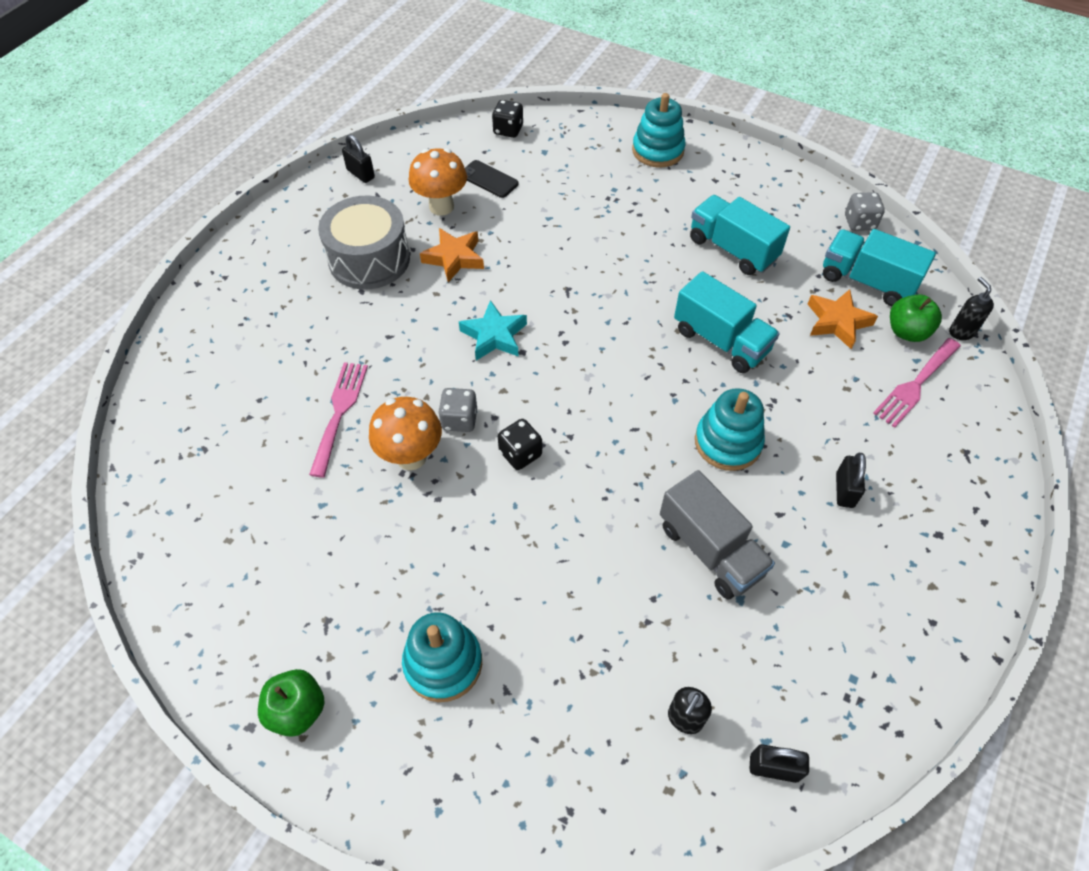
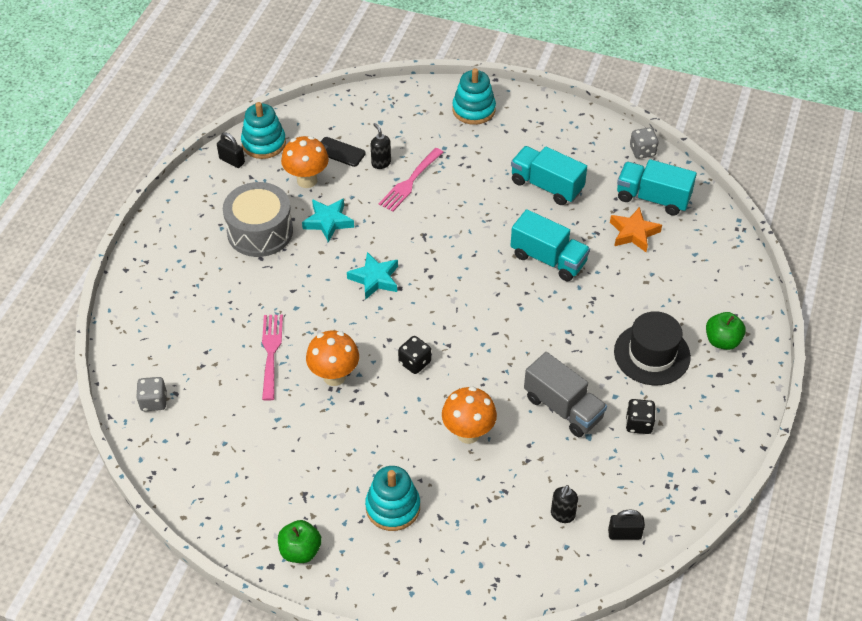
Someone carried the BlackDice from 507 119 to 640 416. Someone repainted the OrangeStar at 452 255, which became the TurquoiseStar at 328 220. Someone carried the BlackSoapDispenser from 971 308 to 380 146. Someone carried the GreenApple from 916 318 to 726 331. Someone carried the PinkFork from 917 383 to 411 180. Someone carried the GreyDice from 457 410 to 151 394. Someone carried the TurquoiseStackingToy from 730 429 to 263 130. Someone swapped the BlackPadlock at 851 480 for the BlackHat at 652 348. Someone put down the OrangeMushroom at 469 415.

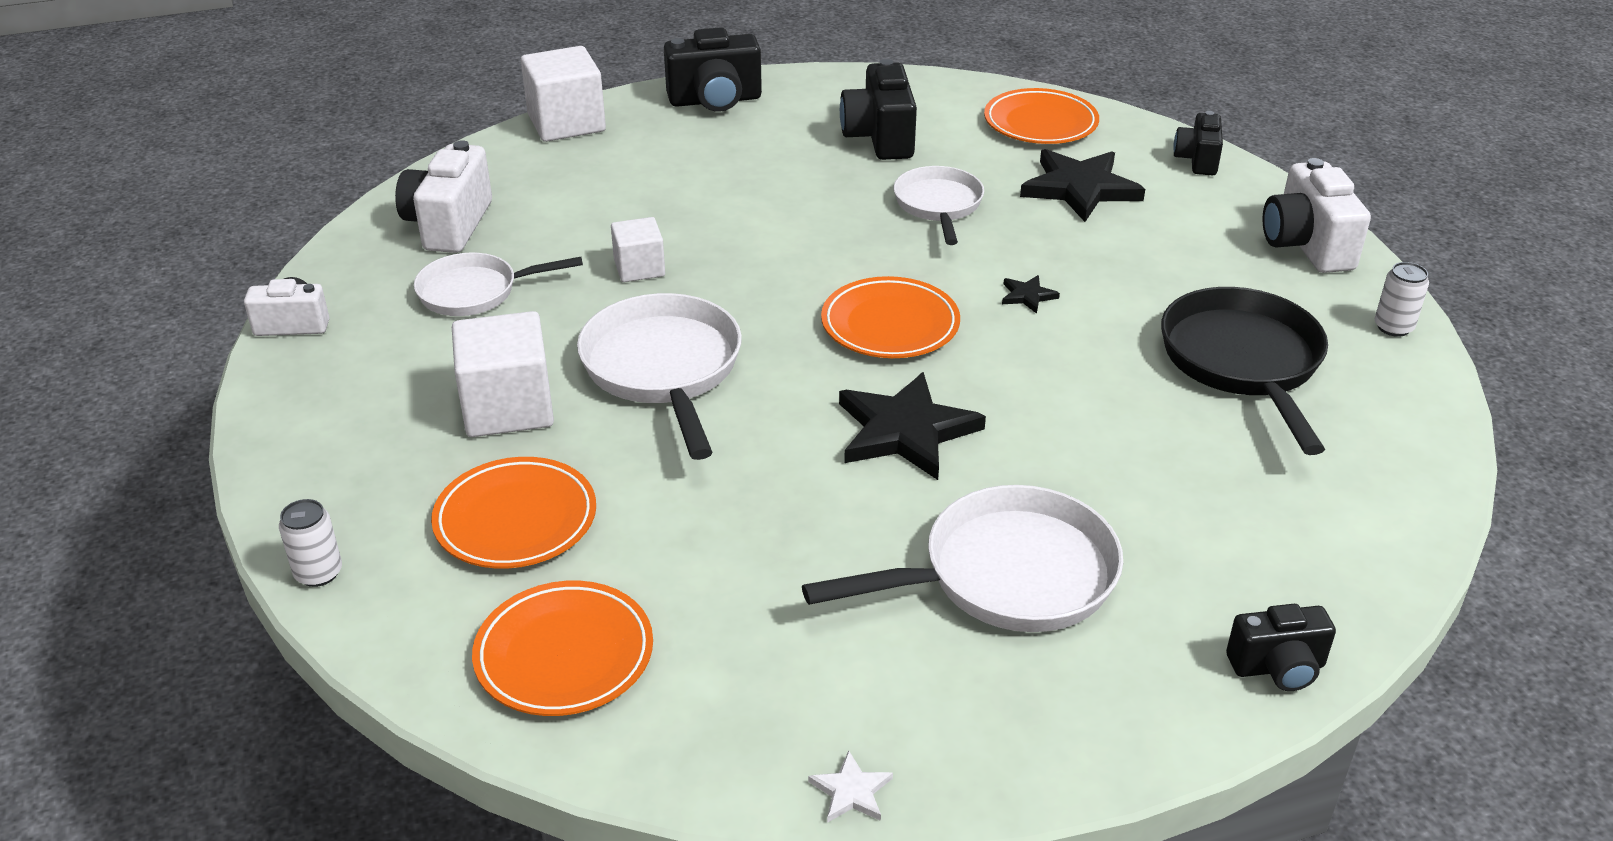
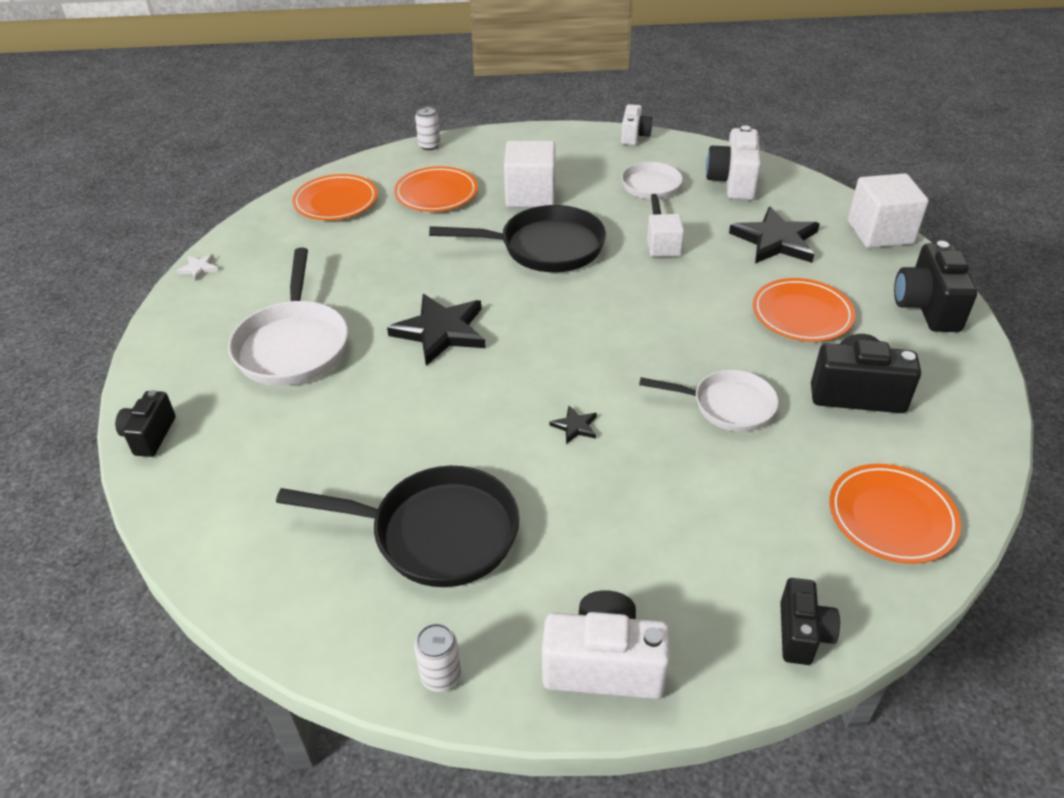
Someone rotated the BlackCamera at 1198 143 by 75 degrees clockwise. Someone rotated the WhiteCamera at 443 196 by 105 degrees counterclockwise. Someone carried the BlackStar from 1082 185 to 774 235. Someone carried the OrangePlate from 890 317 to 804 310. Someone repainted the WhitePan at 659 376, which became the BlackPan at 517 238.

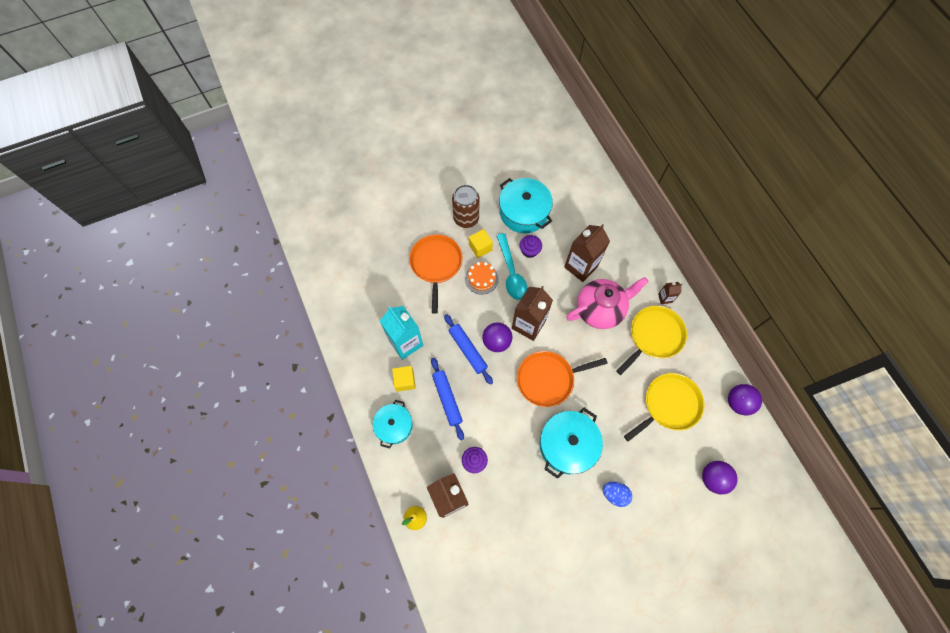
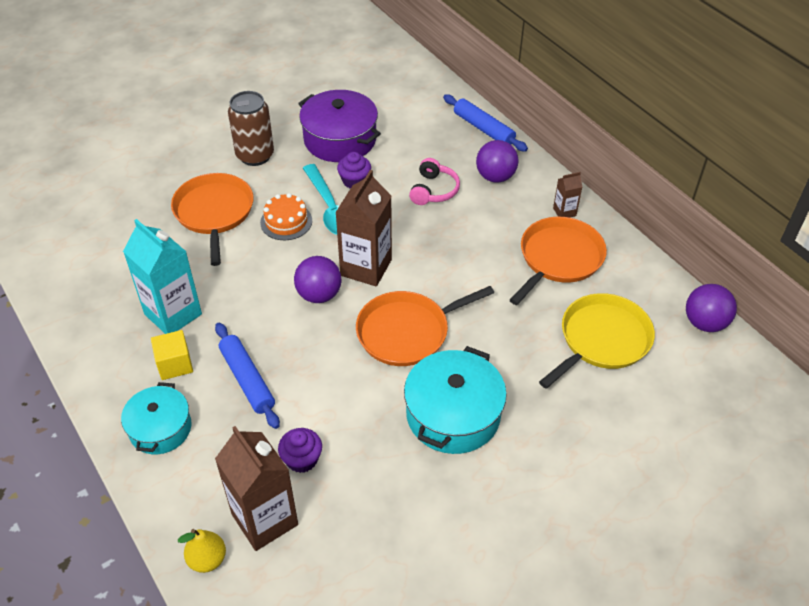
Someone repainted the TurquoisePot at 526 205, which became the PurplePot at 339 126. Someone swapped the BrownCarton at 587 253 for the PinkHeadphones at 434 181. Someone took away the YellowCube at 481 243. Someone took away the PinkTeapot at 607 303. Someone repainted the YellowPan at 651 340, which became the OrangePan at 558 261. Someone carried the BlueRollingPin from 468 349 to 485 123. Someone carried the PurpleBall from 720 478 to 497 161. Someone took away the BlueEgg at 617 494.

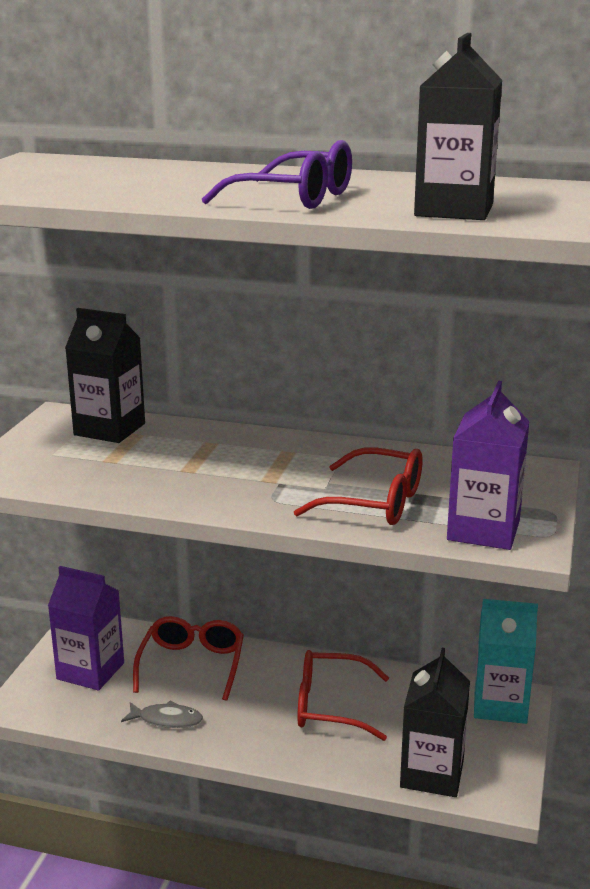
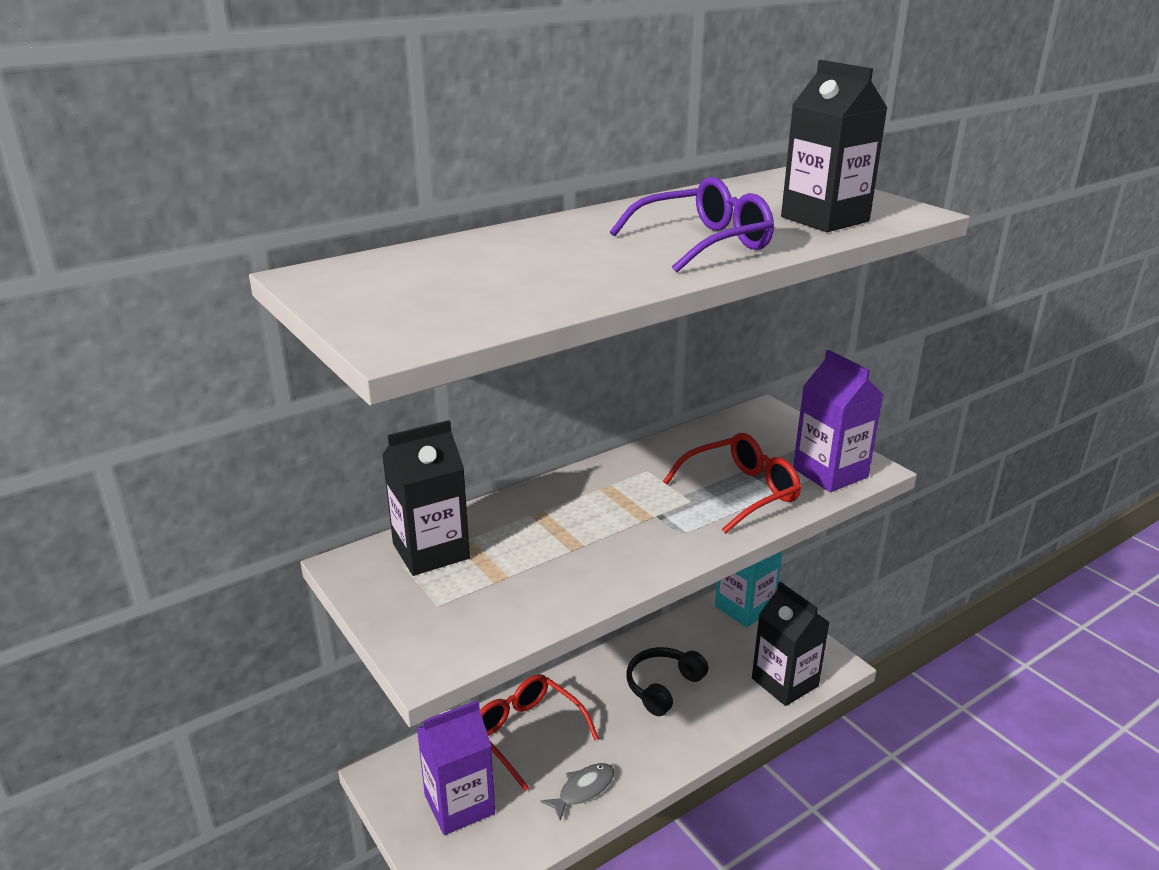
Someone swapped the RedGlasses at 343 695 for the BlackHeadphones at 667 681.

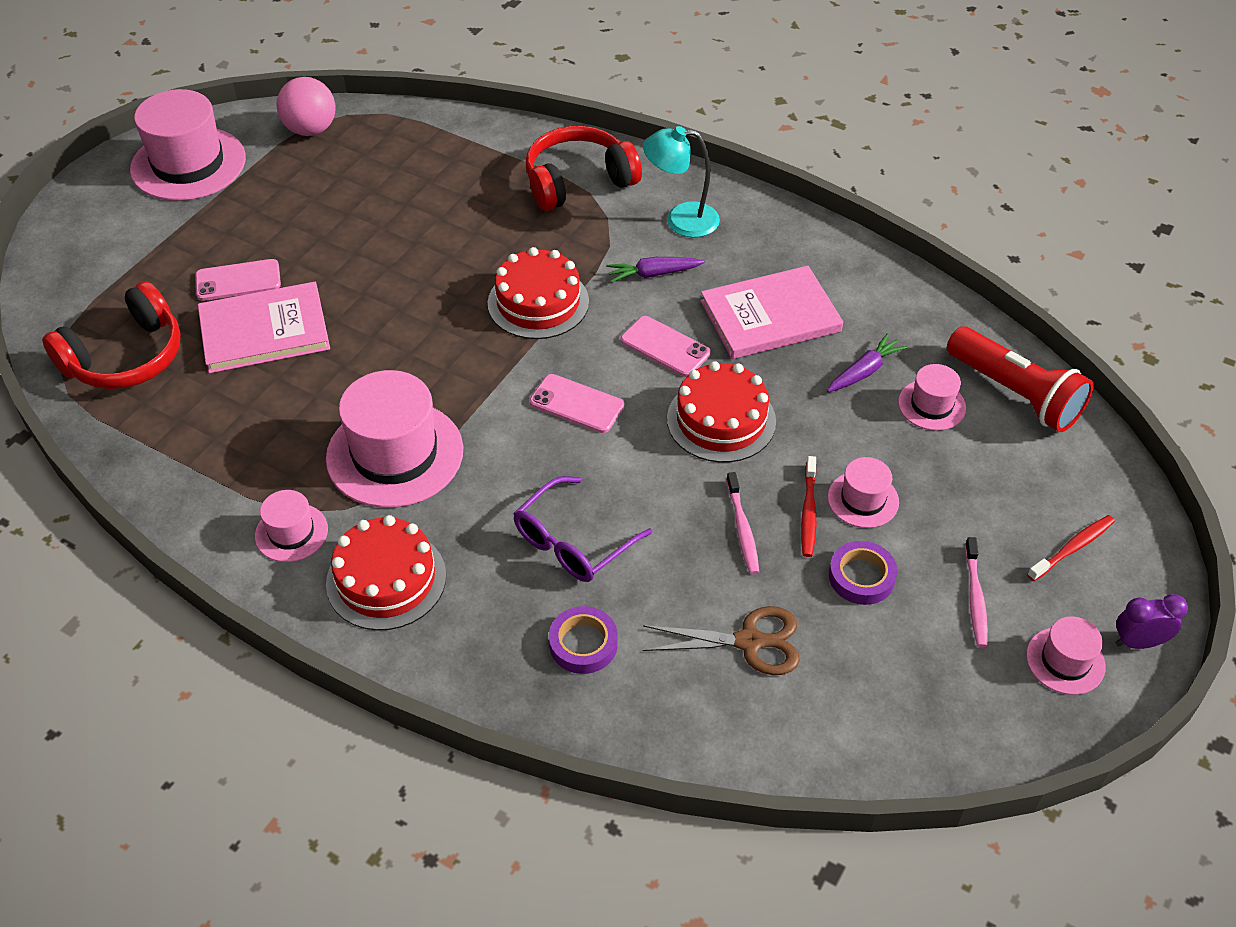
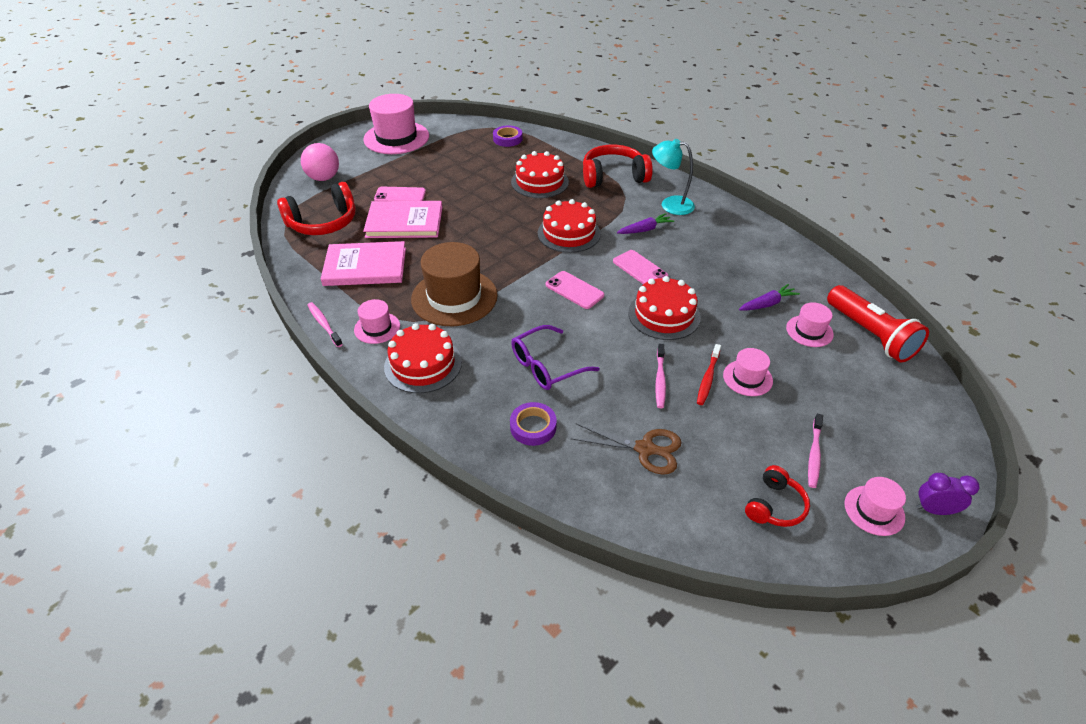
Someone carried the PinkBall from 306 106 to 320 162. Someone rotated the PurpleCarrot at 655 270 by 150 degrees clockwise. Someone carried the PinkBook from 771 312 to 363 263. Someone repainted the PinkHat at 394 439, which became the BrownHat at 454 284. Someone took away the RedToothbrush at 1071 548. Someone carried the PurpleTape from 863 573 to 507 136. Someone put down the RedCake at 540 174. Someone put down the PinkToothbrush at 325 324. Someone put down the RedHeadphones at 777 496.

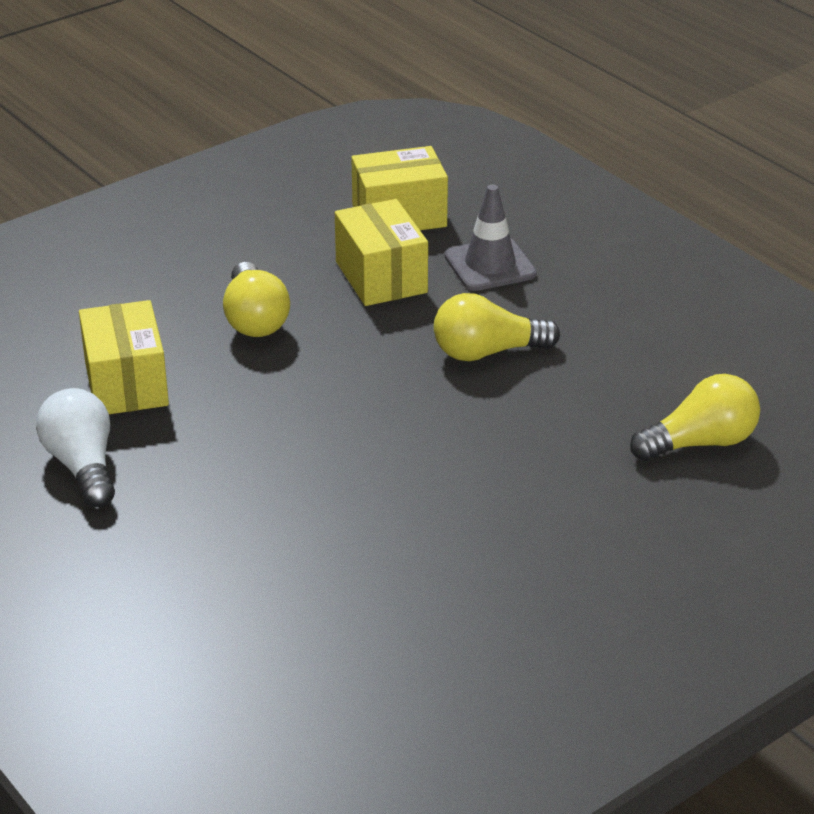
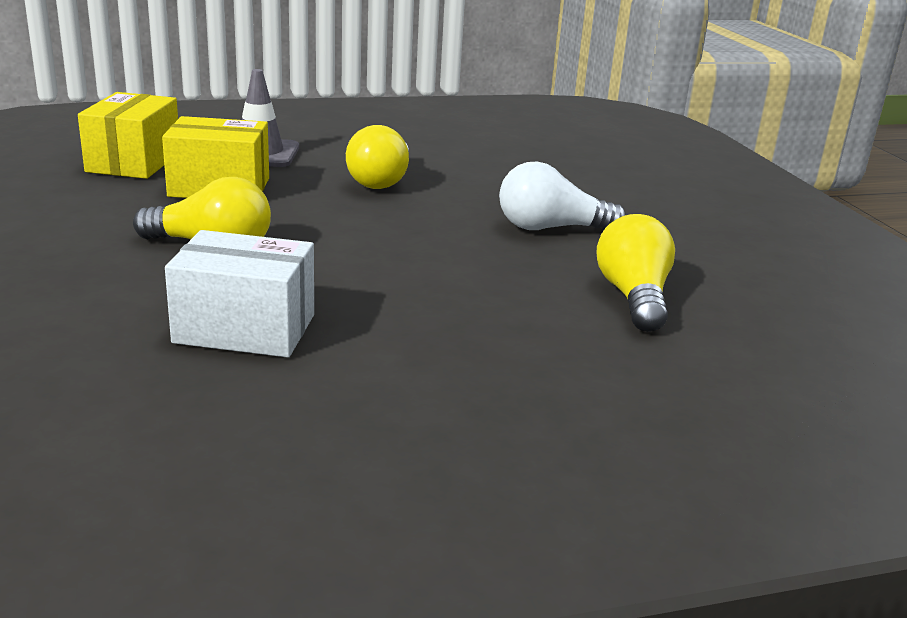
Someone repainted the YellowBox at 124 357, which became the WhiteBox at 239 294. Someone carried the YellowLightBulb from 695 417 to 636 273. Someone carried the WhiteLightBulb from 75 447 to 562 196.

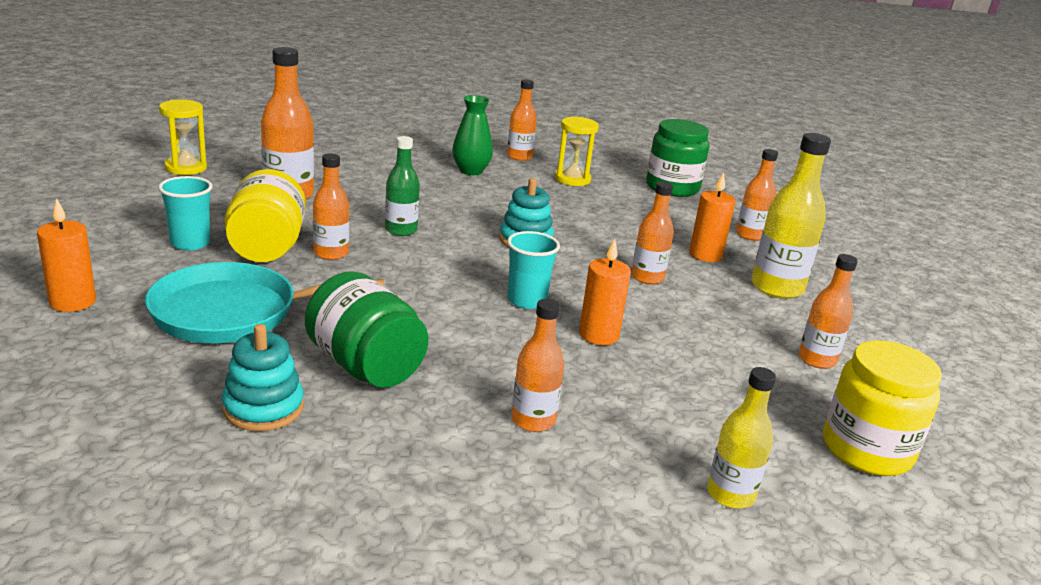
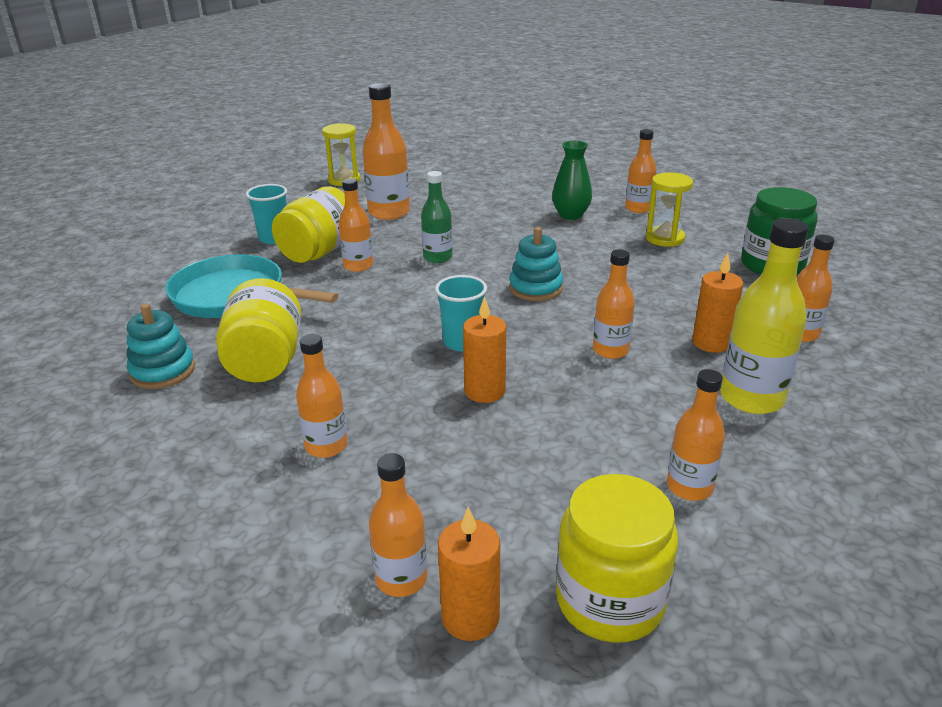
Someone carried the OrangeCandle from 66 255 to 469 574. Someone repainted the GreenJar at 366 329, which became the YellowJar at 258 330. Someone repainted the YellowBottle at 741 438, which became the OrangeBottle at 398 525.

